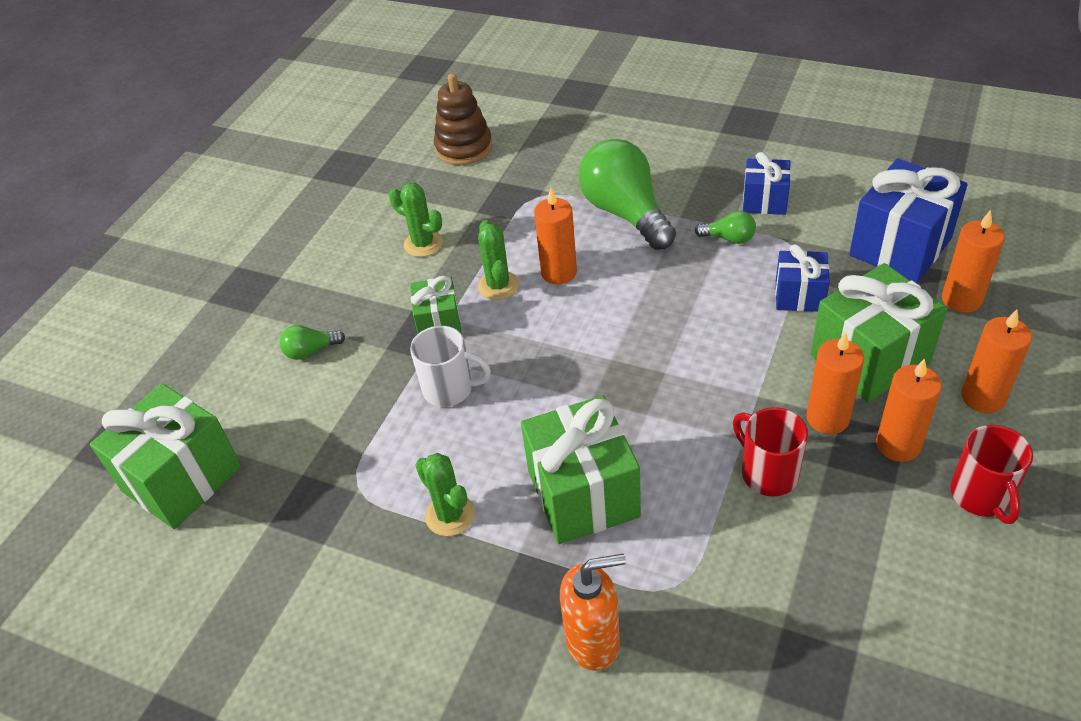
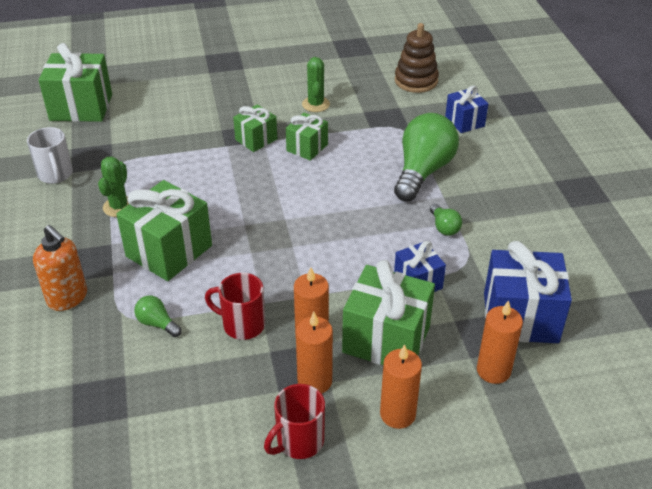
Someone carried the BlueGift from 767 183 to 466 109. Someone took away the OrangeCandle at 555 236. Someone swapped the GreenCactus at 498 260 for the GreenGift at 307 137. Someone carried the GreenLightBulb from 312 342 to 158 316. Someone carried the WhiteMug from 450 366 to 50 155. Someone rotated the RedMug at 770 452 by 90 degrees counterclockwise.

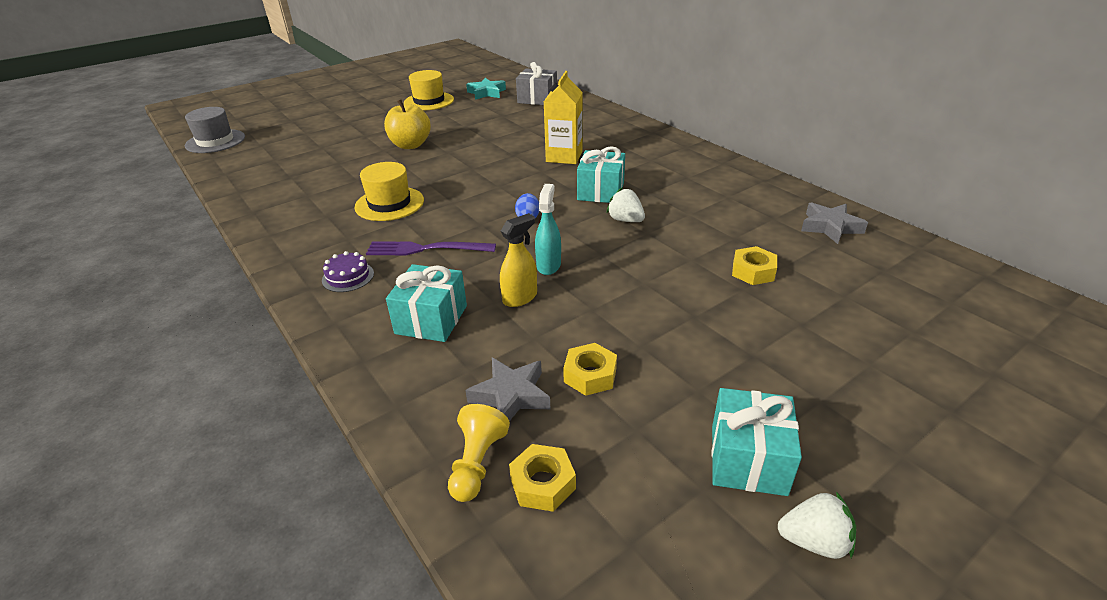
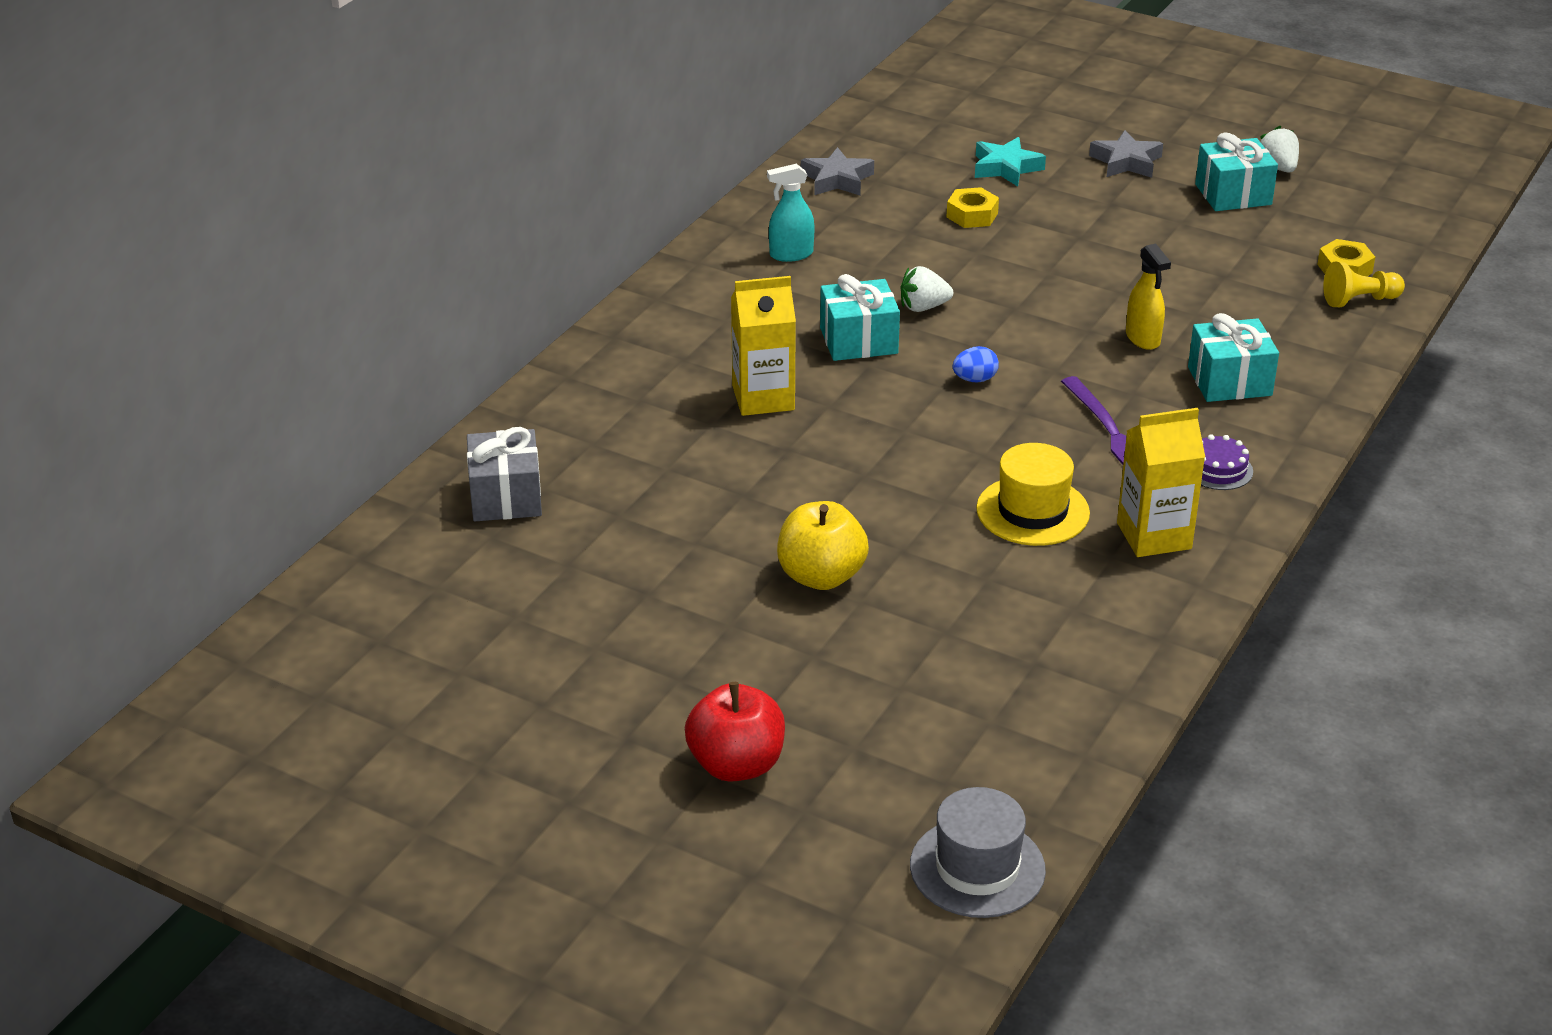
Someone took away the YellowHat at 429 90. Someone carried the TurquoiseStar from 486 89 to 1010 162. Someone carried the TurquoiseSprayBottle from 548 229 to 791 213. Someone rotated the WhiteStrawberry at 626 205 by 60 degrees clockwise. Someone rotated the YellowSprayBottle at 518 260 by 135 degrees counterclockwise. Someone took away the YellowNut at 590 369. Someone carried the GreyStar from 508 389 to 1126 154. Someone put down the YellowCarton at 1161 482. Someone put down the RedApple at 735 732.

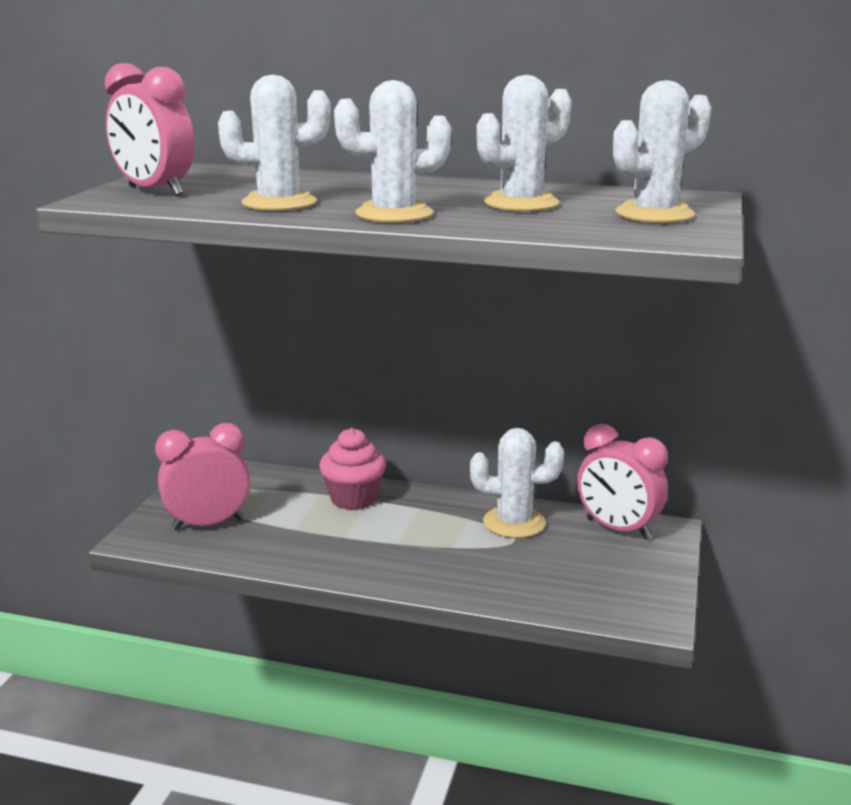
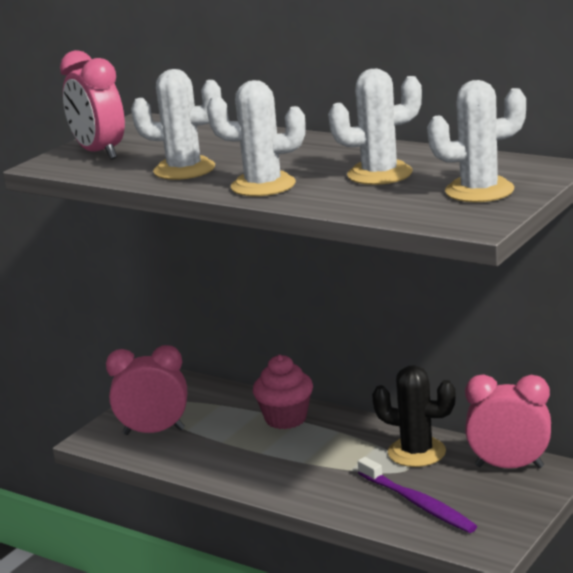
Someone rotated the PinkClock at 622 482 by 135 degrees clockwise. Someone repainted the WhiteCactus at 517 483, which became the BlackCactus at 414 416. Someone put down the PurpleToothbrush at 417 495.

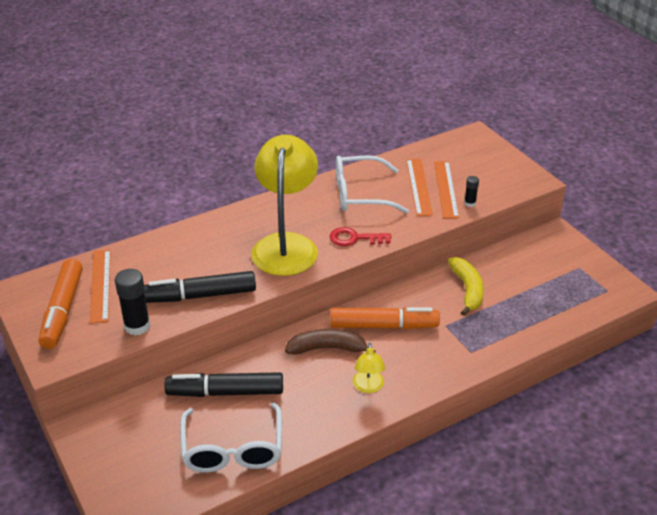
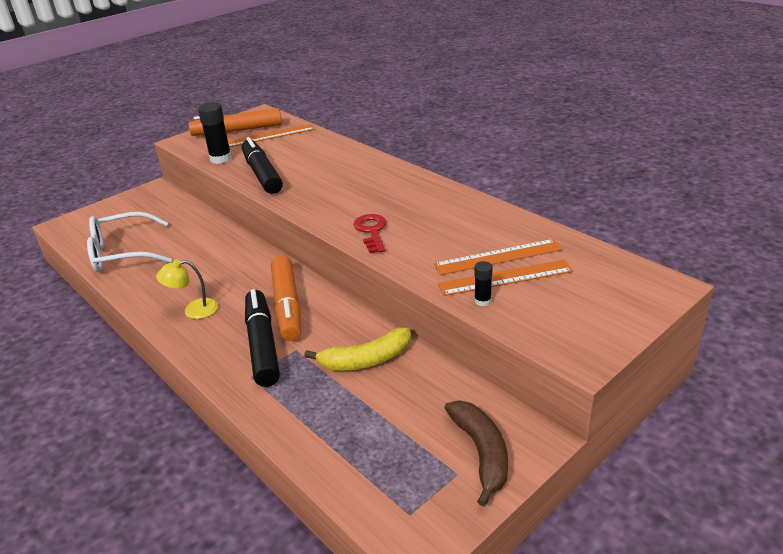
Someone took away the YellowLamp at 285 205. Someone took away the WhiteGlasses at 372 184. Someone carried the BrownBanana from 330 342 to 476 454. Someone carried the BlackMarker from 223 384 to 262 338.

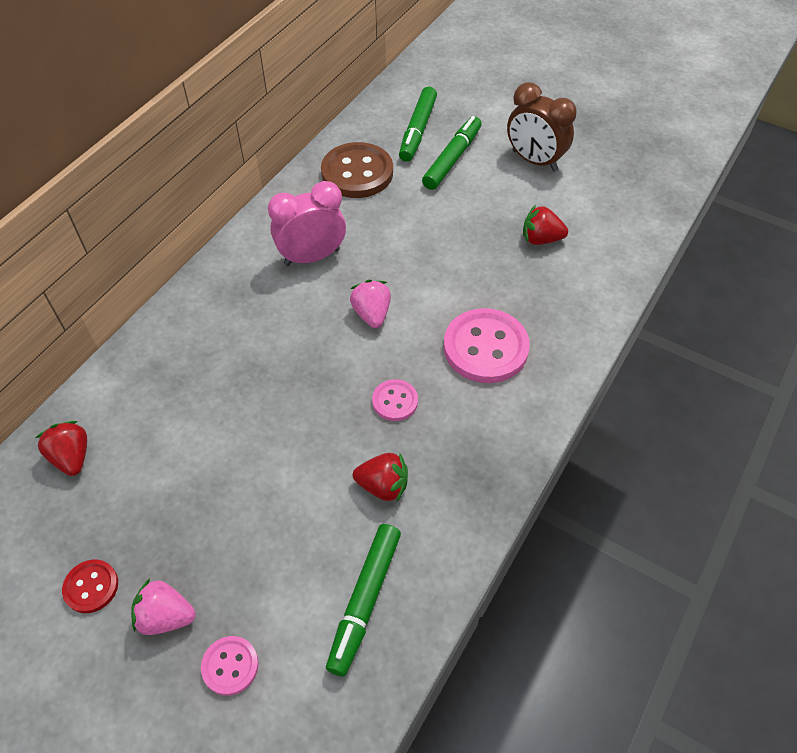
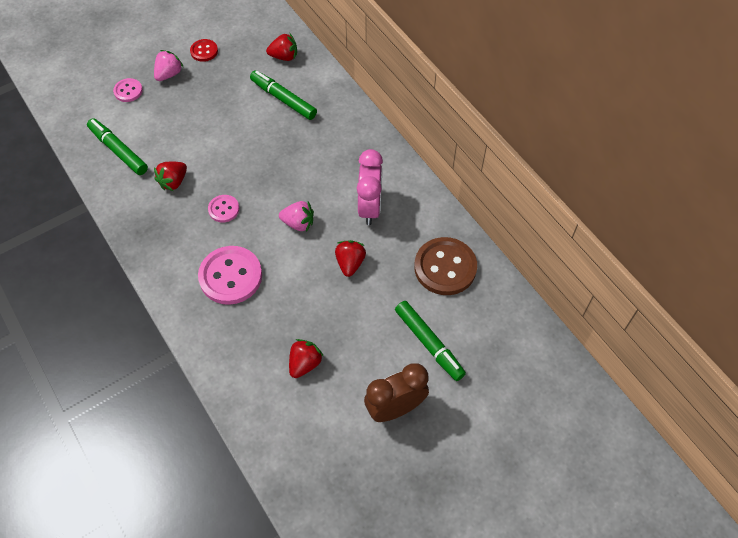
Someone carried the GreenMarker from 418 124 to 283 95. Someone put down the RedStrawberry at 350 258.

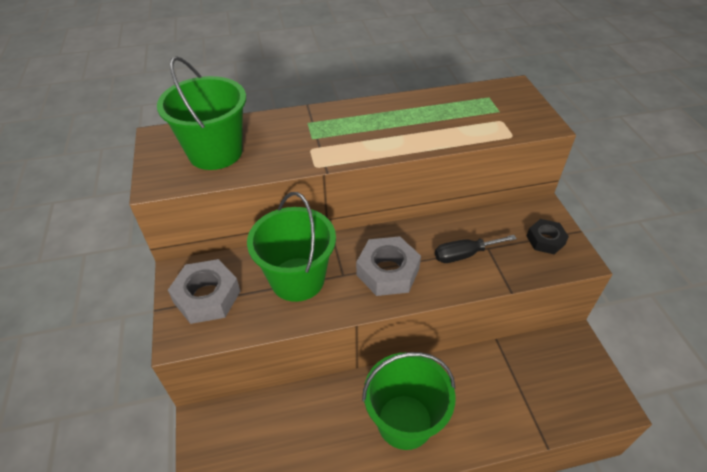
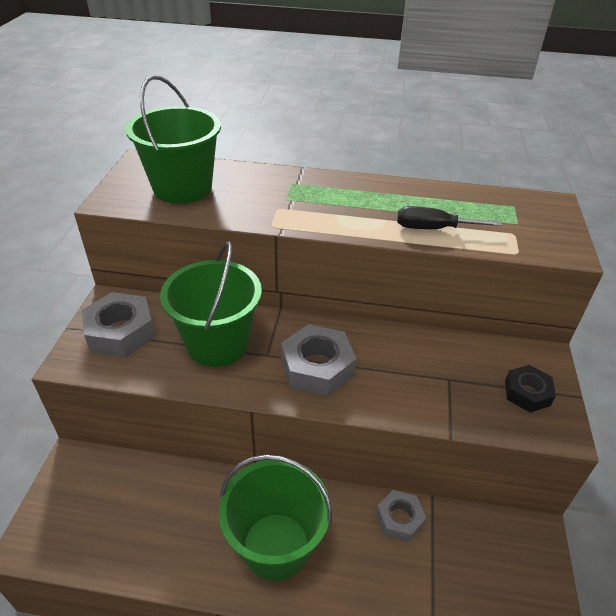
Someone carried the BlackScrewdriver from 476 249 to 449 217. Someone put down the GreyNut at 401 516.

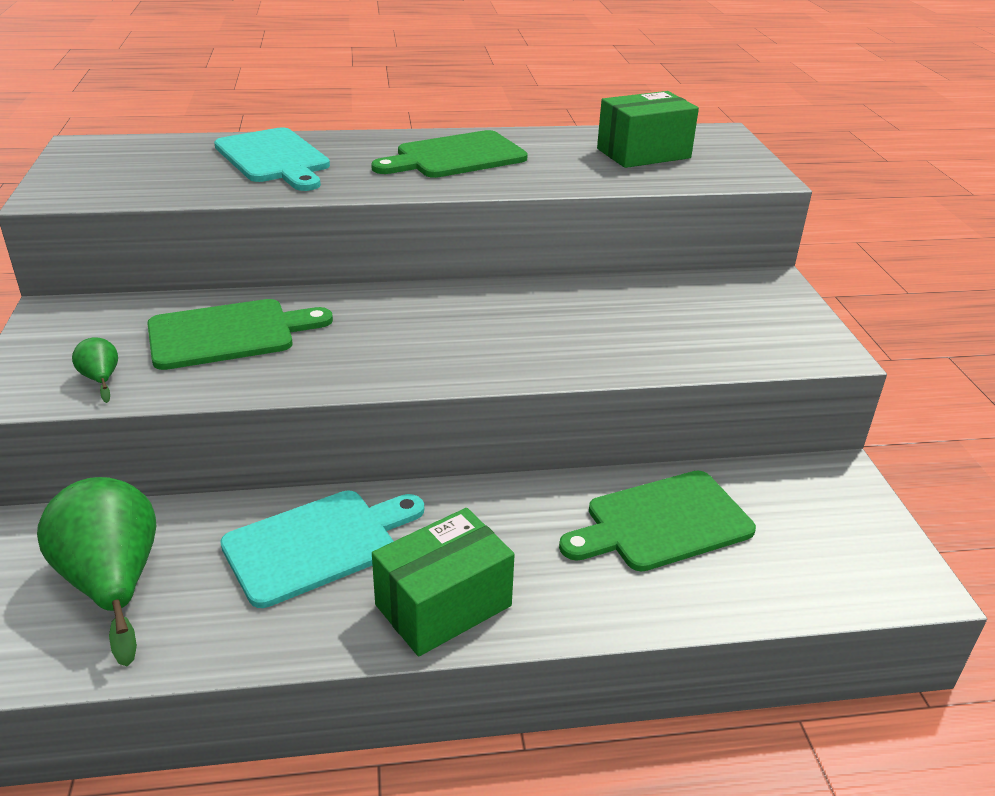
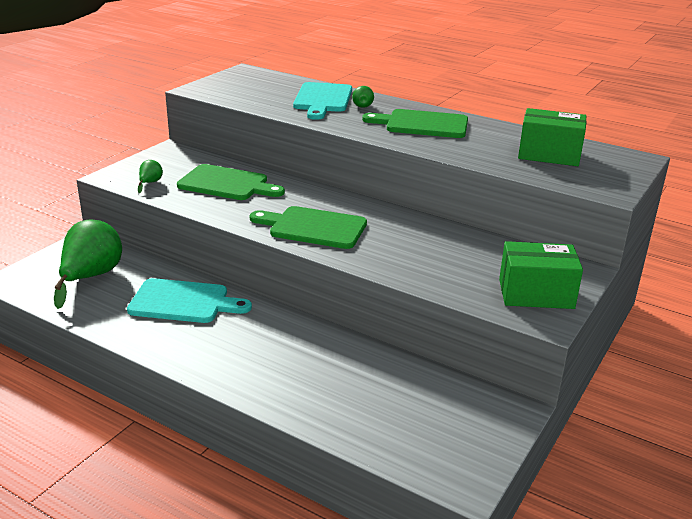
Someone carried the GreenCuttingBoard from 657 521 to 308 227. Someone carried the GreenBox from 443 582 to 541 275. Someone put down the GreenPear at 363 97.

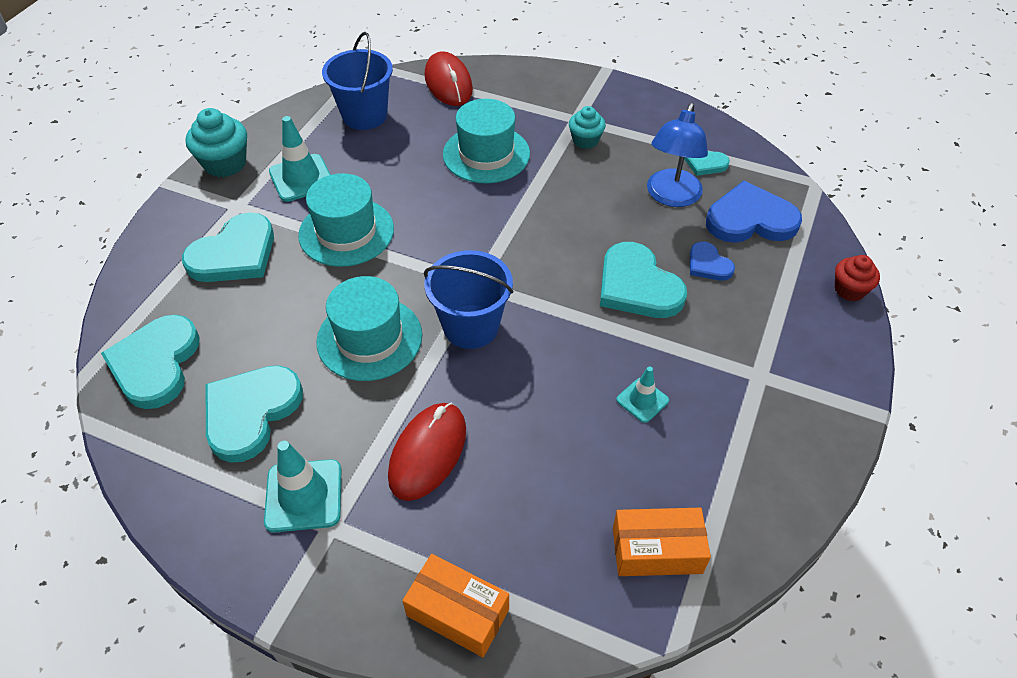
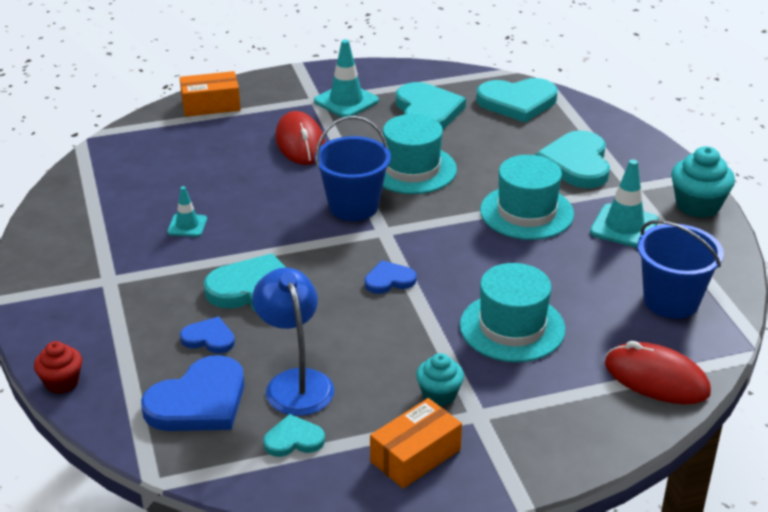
Someone rotated the TurquoiseHeart at 150 362 by 120 degrees clockwise. Someone carried the OrangeBox from 662 542 to 416 443. Someone put down the BlueHeart at 391 277.

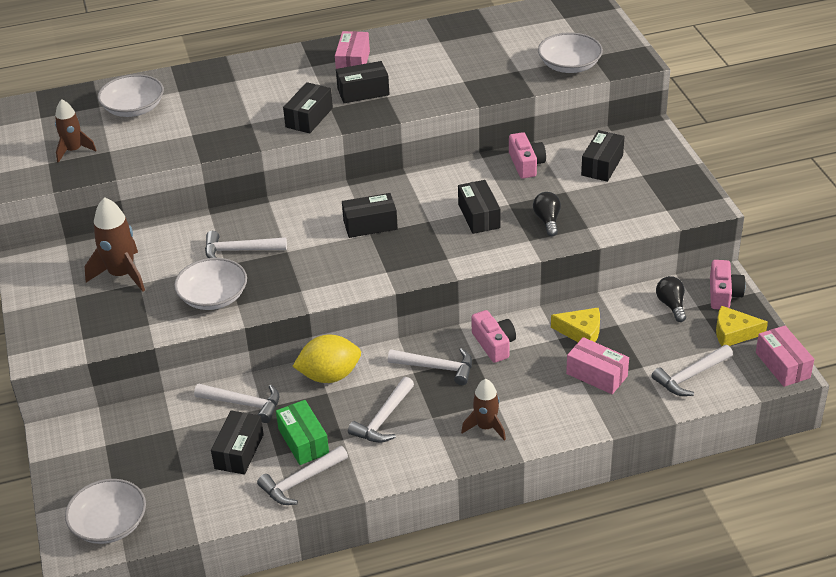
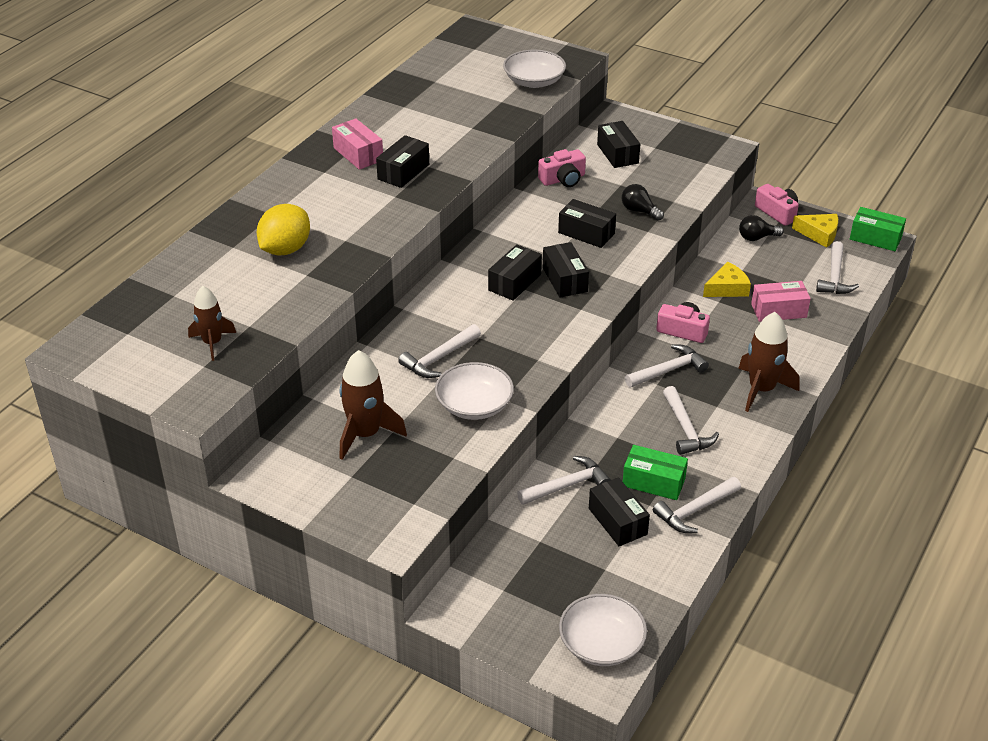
Someone took away the WhiteBowl at 131 95. Someone carried the BlackBox from 308 108 to 566 270. Someone rotated the PinkCamera at 527 155 by 120 degrees clockwise. Someone rotated the BlackLightBulb at 671 299 by 45 degrees counterclockwise. Someone rotated the YellowCheese at 742 326 by 120 degrees counterclockwise. Someone repainted the PinkBox at 785 356, which became the GreenBox at 878 229. Someone carried the YellowLemon from 326 359 to 283 230. Someone scaled the BrownRocket at 483 410 by 1.52. Someone rotated the WhiteHammer at 302 475 by 45 degrees clockwise.

